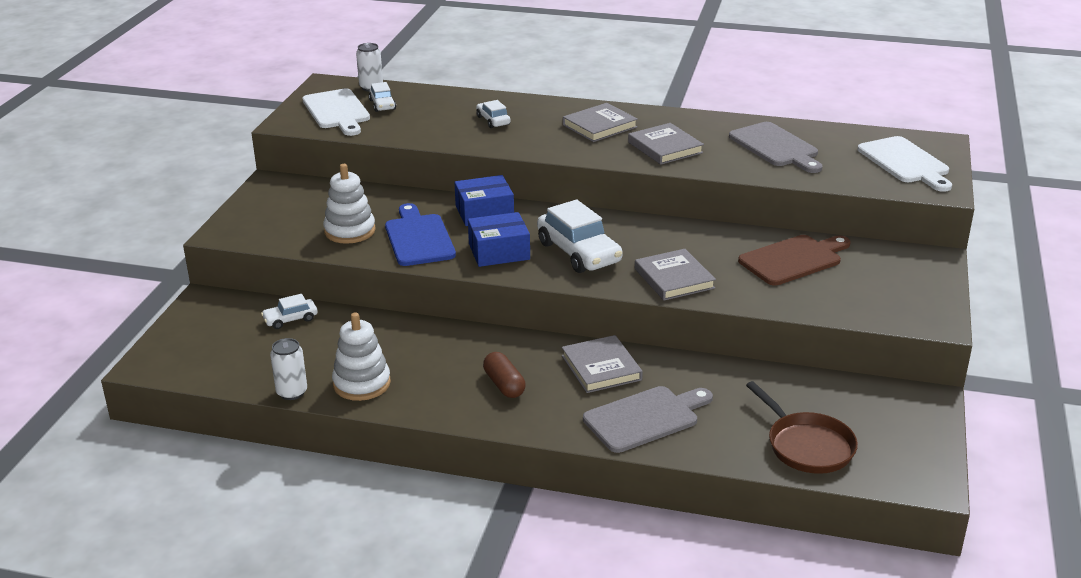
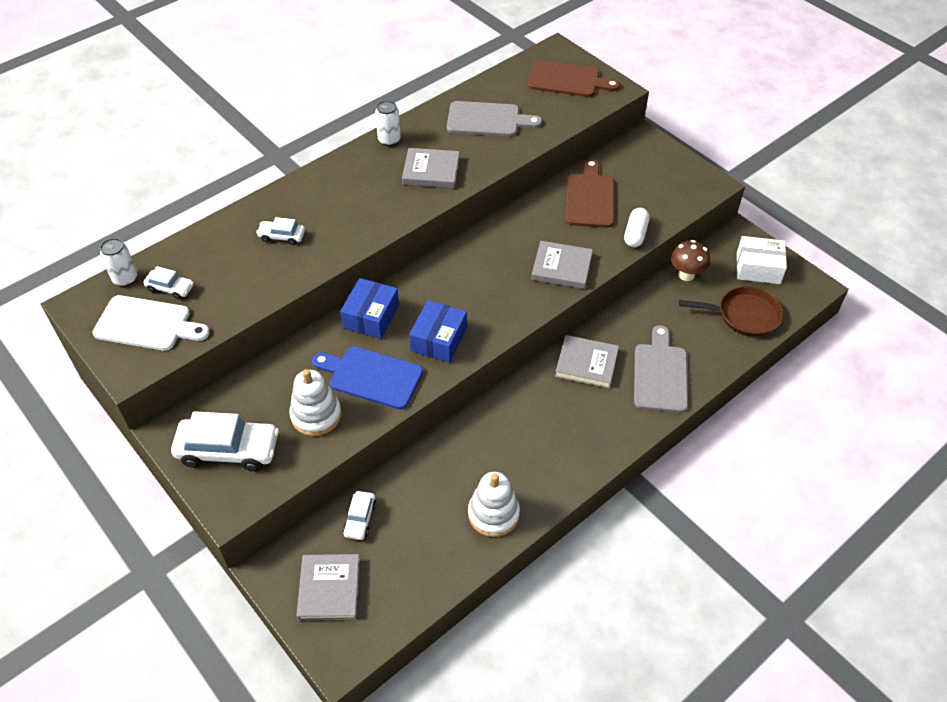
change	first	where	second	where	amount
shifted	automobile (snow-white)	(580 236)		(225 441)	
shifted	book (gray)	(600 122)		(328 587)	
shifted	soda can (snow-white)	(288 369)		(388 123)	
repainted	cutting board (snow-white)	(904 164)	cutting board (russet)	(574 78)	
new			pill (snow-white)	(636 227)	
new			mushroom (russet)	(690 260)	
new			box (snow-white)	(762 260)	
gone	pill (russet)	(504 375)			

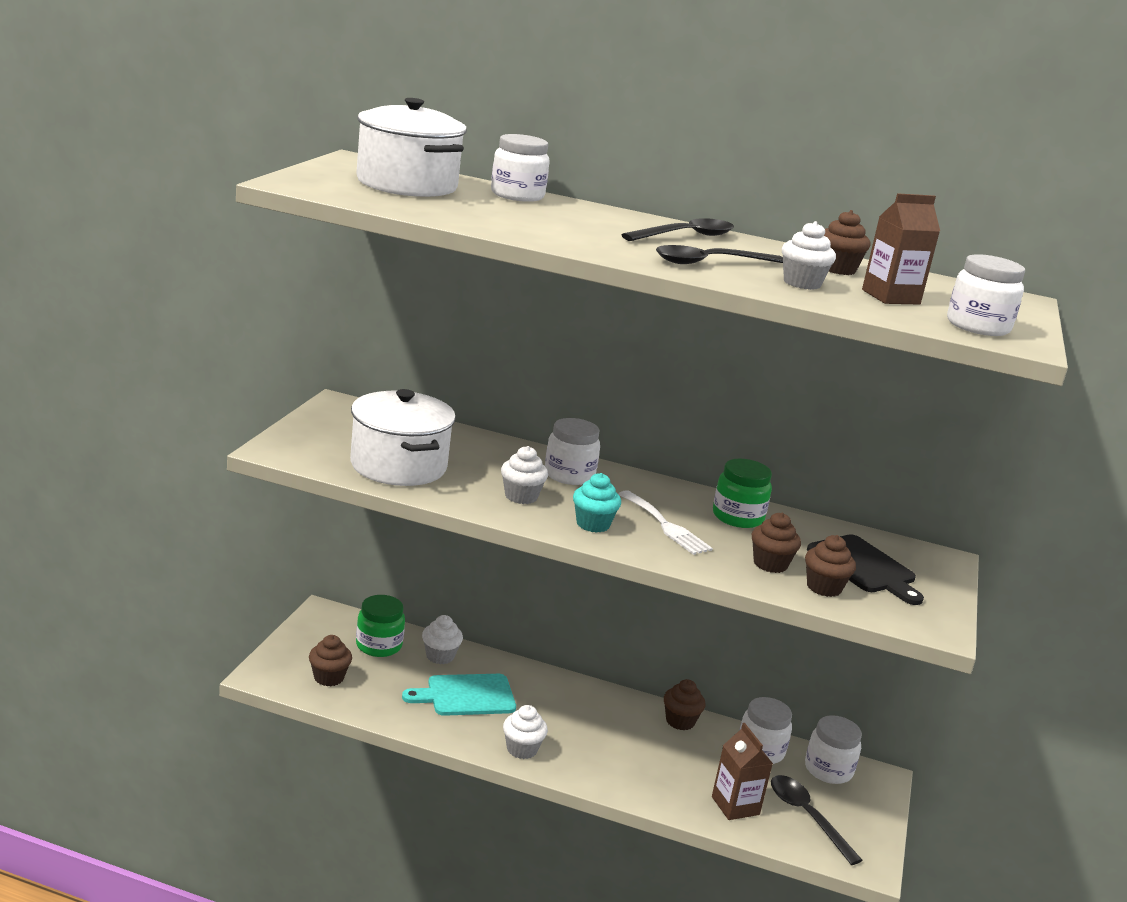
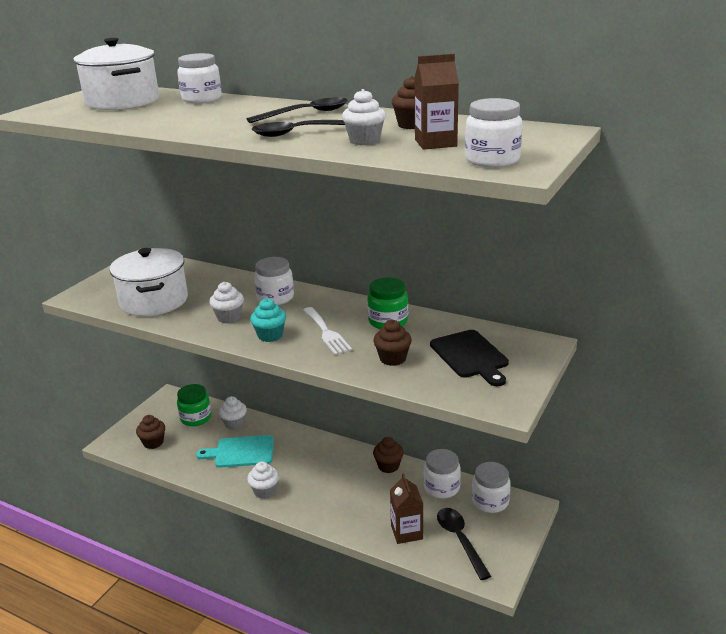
change	first	where	second	where	amount
gone	muffin (russet)	(830 566)			

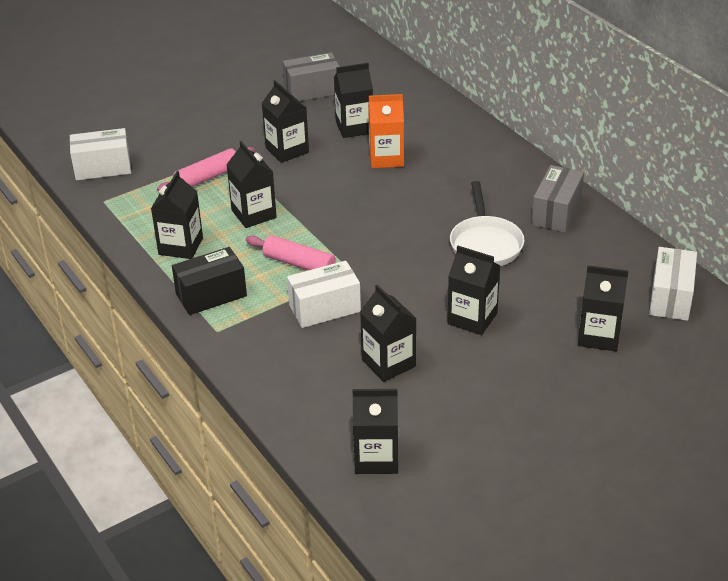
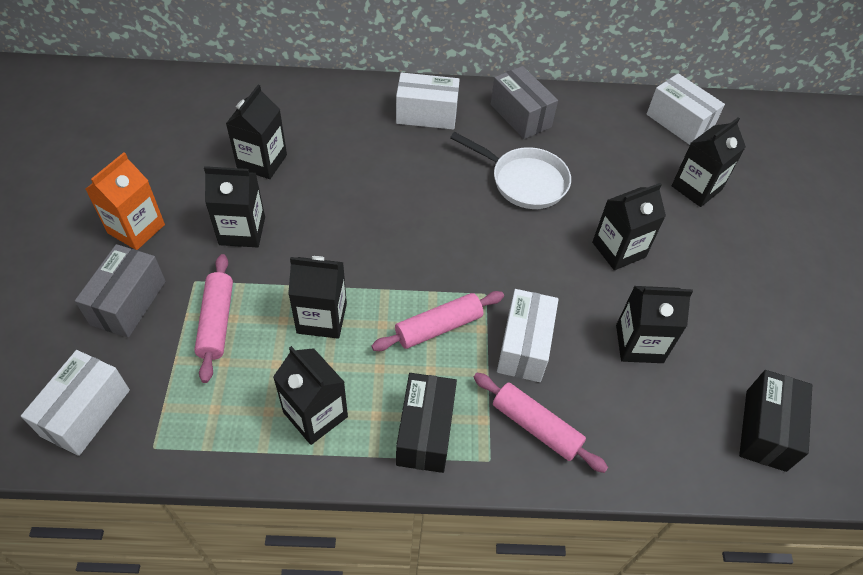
change	first	where	second	where	amount
shifted	box (gray)	(311 76)		(120 291)	
shifted	milk carton (orange)	(386 131)		(125 201)	
new			box (snow-white)	(428 101)	
new			rolling pin (rosy)	(540 423)	
swapped	milk carton (black)	(375 431)	box (black)	(775 421)	

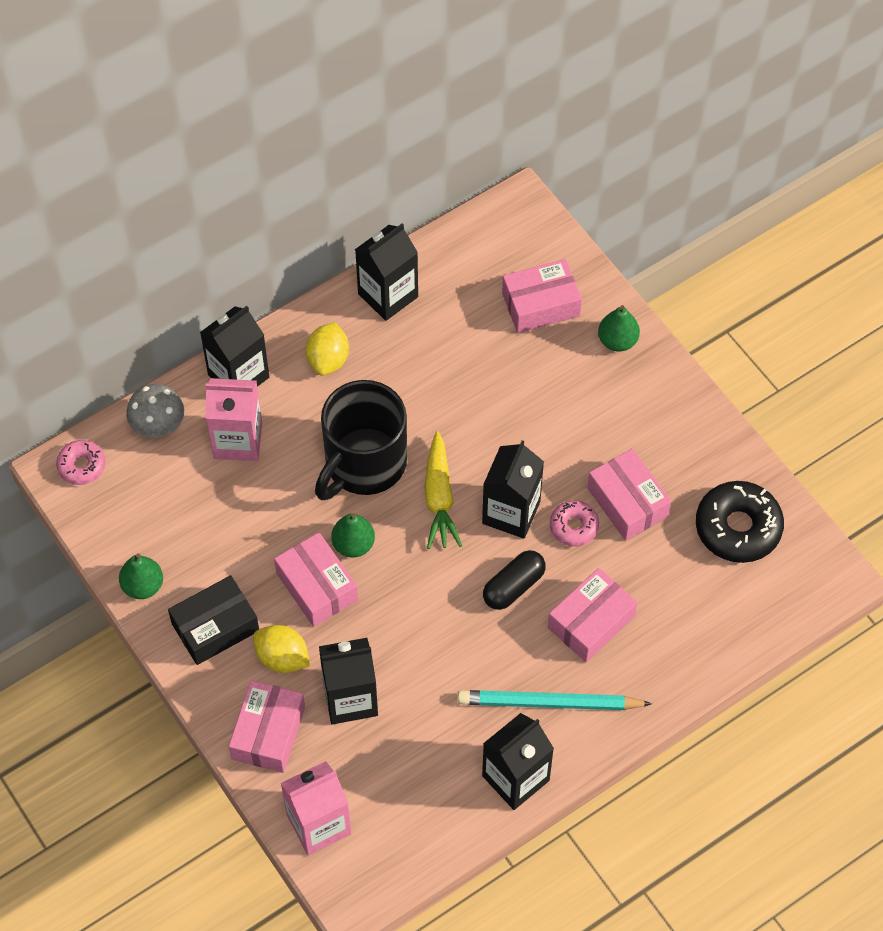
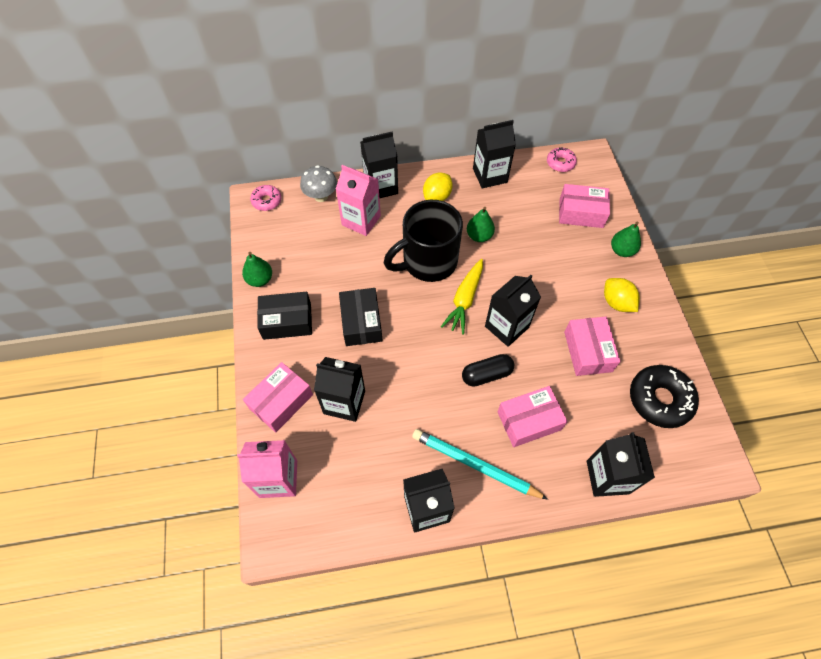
change	first	where	second	where	amount
repainted	box (rosy)	(316 579)	box (black)	(361 317)	
shifted	pear (green)	(353 535)		(481 224)	
shifted	glazed donut (rosy)	(574 523)		(562 159)	
new			milk carton (black)	(621 464)	
shifted	citrus fruit (golden)	(281 649)		(622 295)	

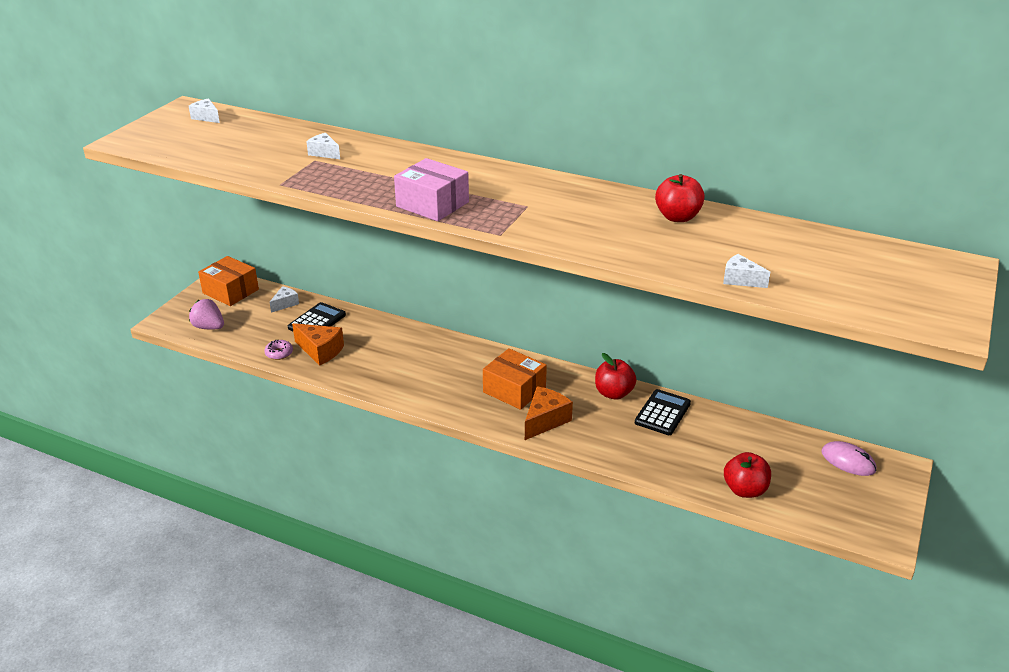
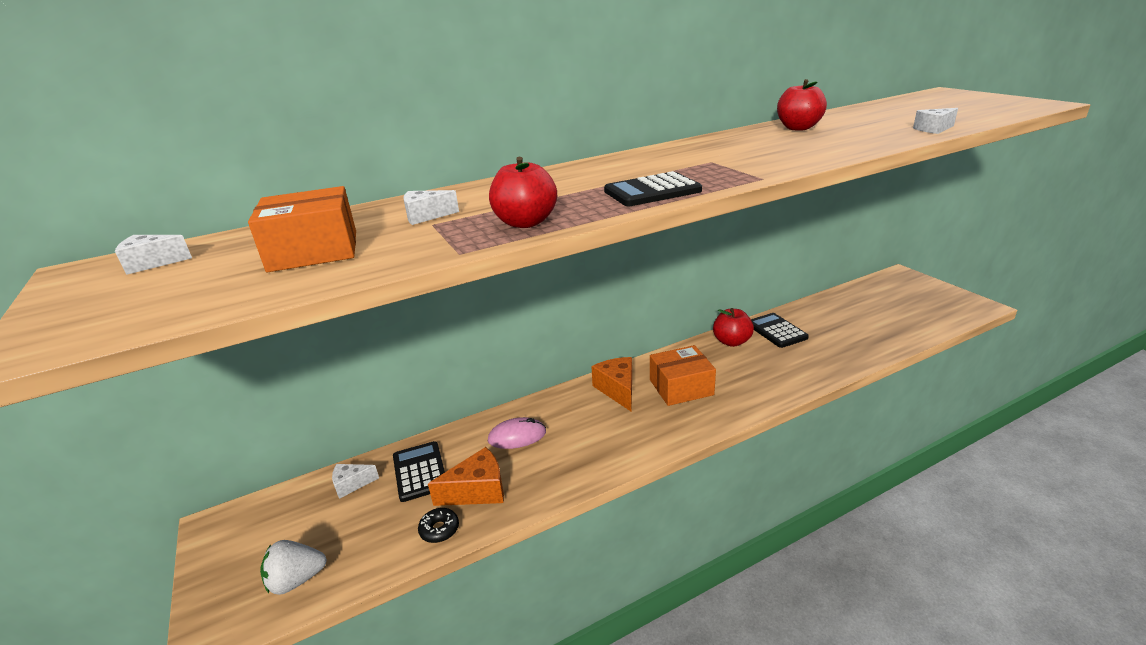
change	first	where	second	where	amount
shifted	box (orange)	(228 281)		(302 229)	
repainted	toy strawberry (rosy)	(206 314)	toy strawberry (snow-white)	(293 567)	
rotated	cheese (snow-white)	(284 299)		(355 481)	90 degrees counterclockwise
repainted	glazed donut (rosy)	(278 350)	glazed donut (black)	(438 525)	
shifted	computer mouse (rosy)	(849 458)		(517 433)	
shifted	apple fruit (scarlet)	(747 475)		(523 192)	
shifted	cheese (orange)	(549 413)		(611 384)	
swapped	box (rosy)	(431 189)	adding machine (black)	(653 188)	

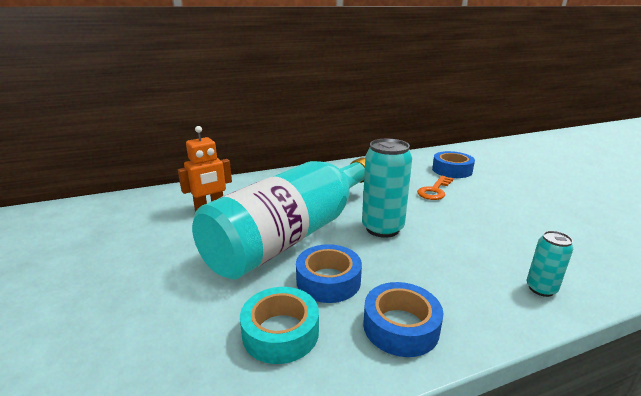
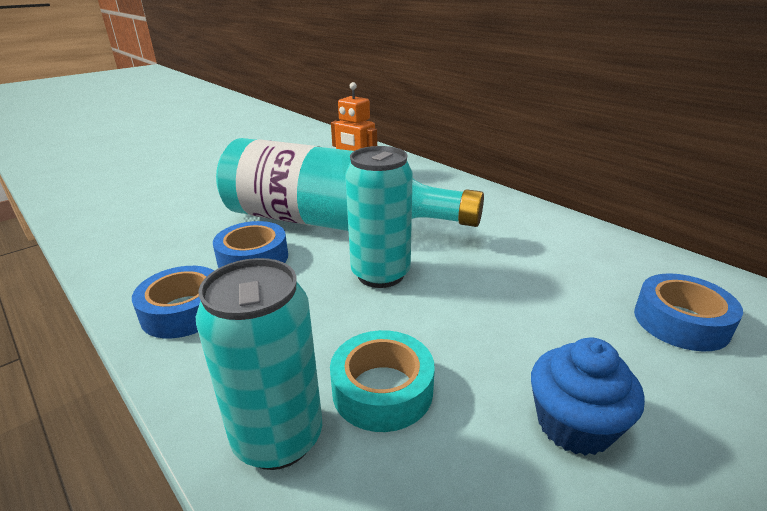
change	first	where	second	where	amount
scaled	soda can (aqua)	(550 264)		(259 364)	x1.84
shifted	roll of tape (aqua)	(279 325)		(382 381)	
new			muffin (royal blue)	(588 397)	
gone	key (orange)	(435 188)			

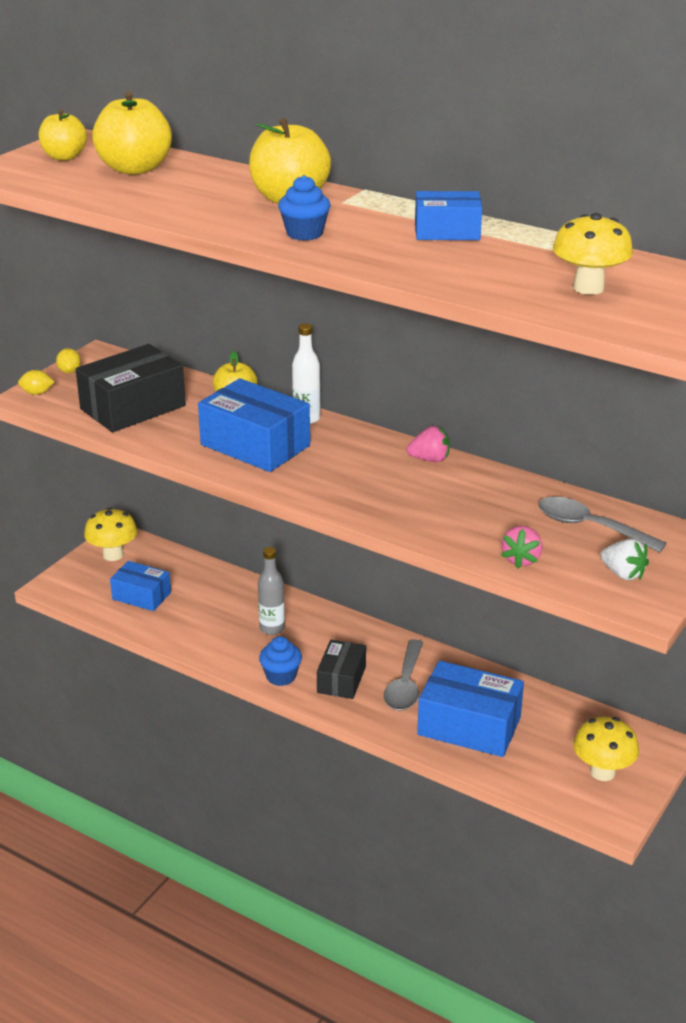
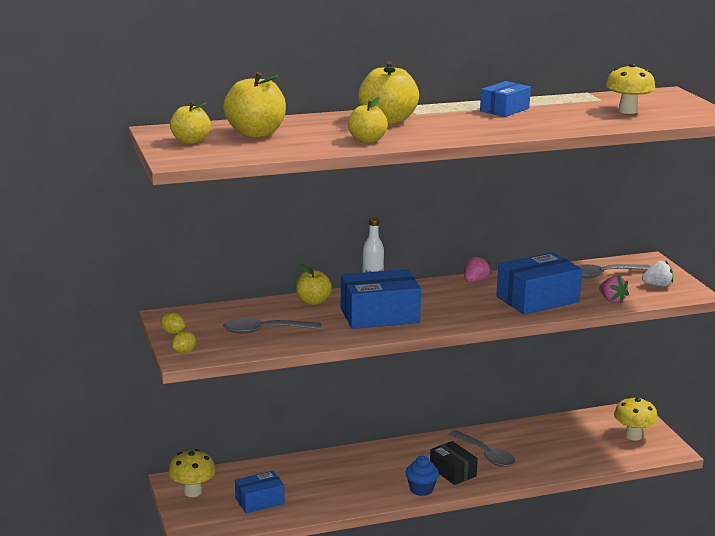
change	first	where	second	where	amount
swapped	box (black)	(131 388)	teaspoon (gray)	(272 326)	
new			apple fruit (golden)	(368 120)	
shifted	box (royal blue)	(470 709)		(539 283)	
gone	drink bottle (gray)	(271 591)			
gone	muffin (royal blue)	(304 208)			

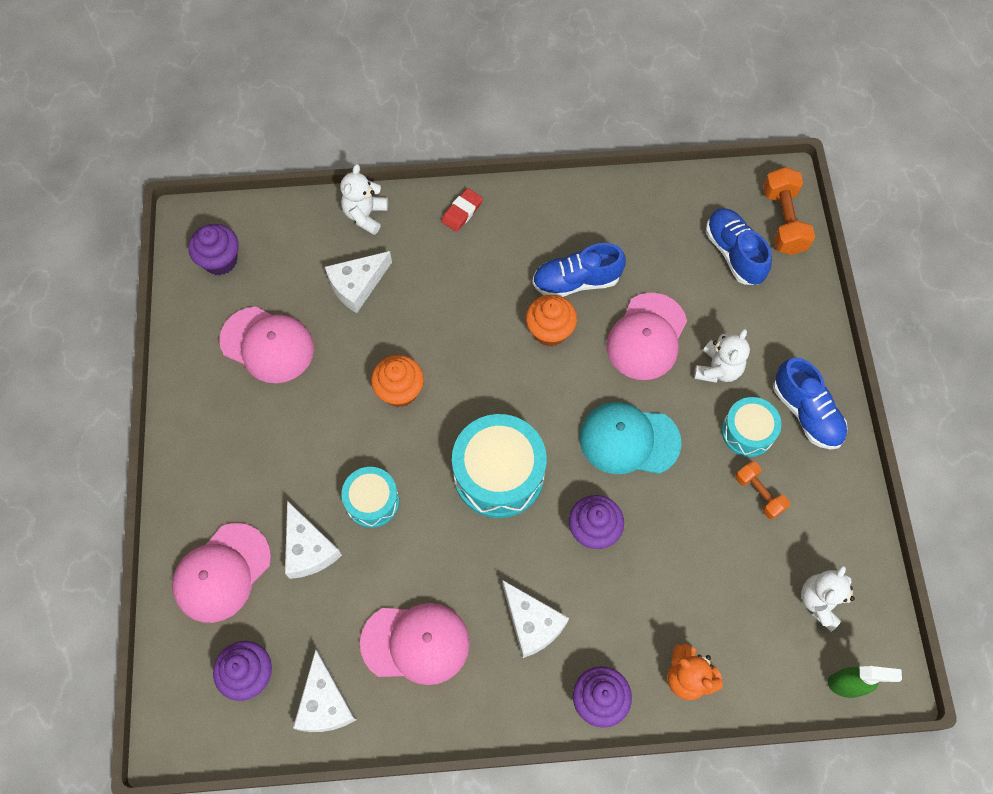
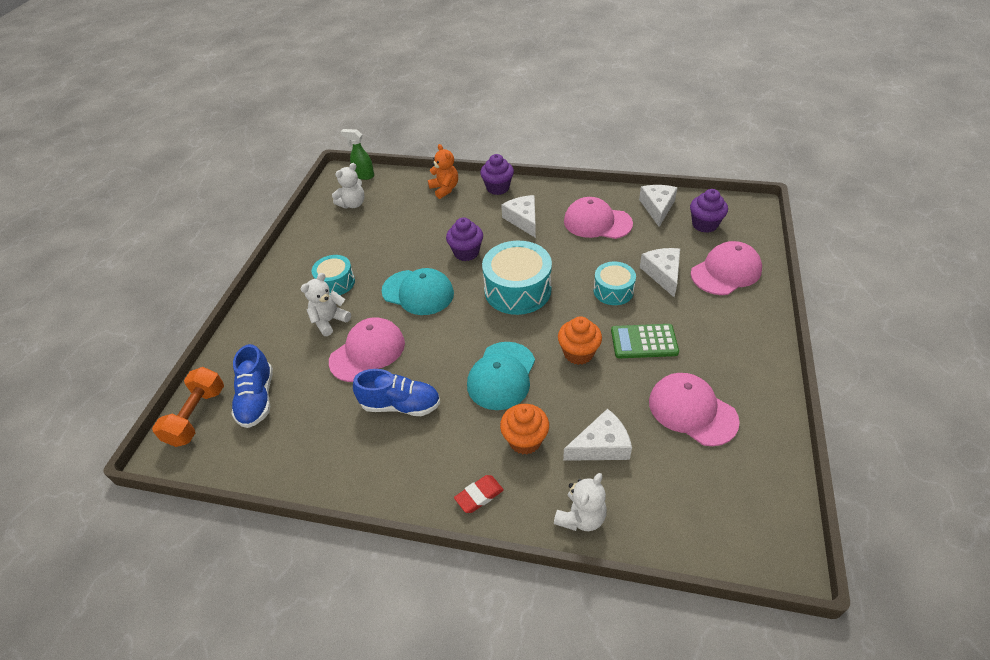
change	first	where	second	where	amount
new			cap (aqua)	(501 376)	
shifted	muffin (orange)	(551 320)		(524 429)	
new			adding machine (green)	(645 341)	
gone	muffin (royal purple)	(213 249)			
gone	dumbbell (orange)	(762 490)			
gone	sneaker (royal blue)	(811 403)			

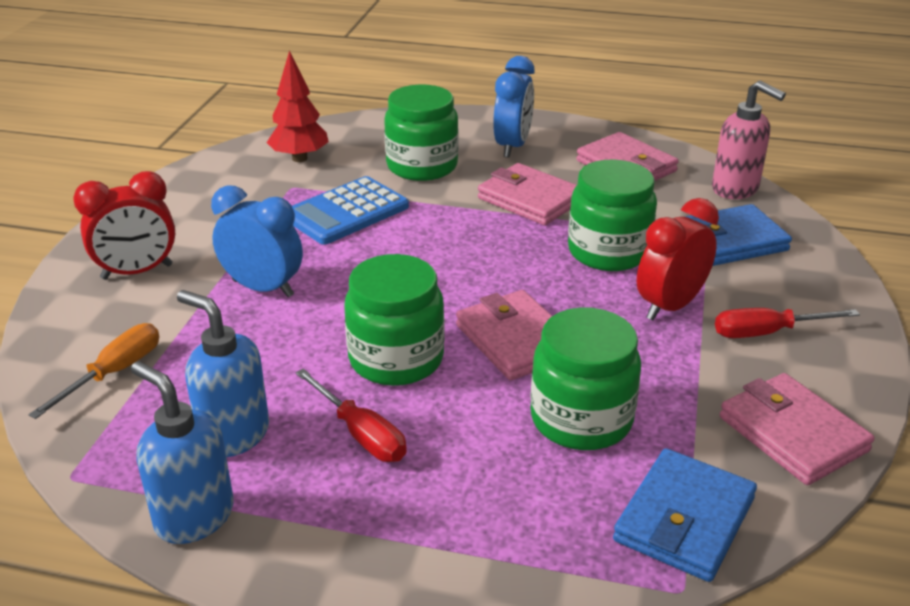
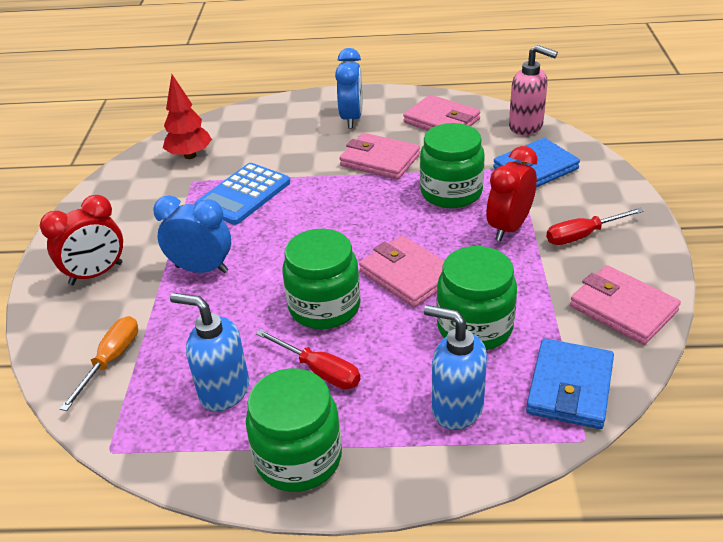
change	first	where	second	where	amount
shifted	preserve jar (green)	(421 133)		(294 430)	
shifted	pump bottle (royal blue)	(182 452)		(455 367)	

